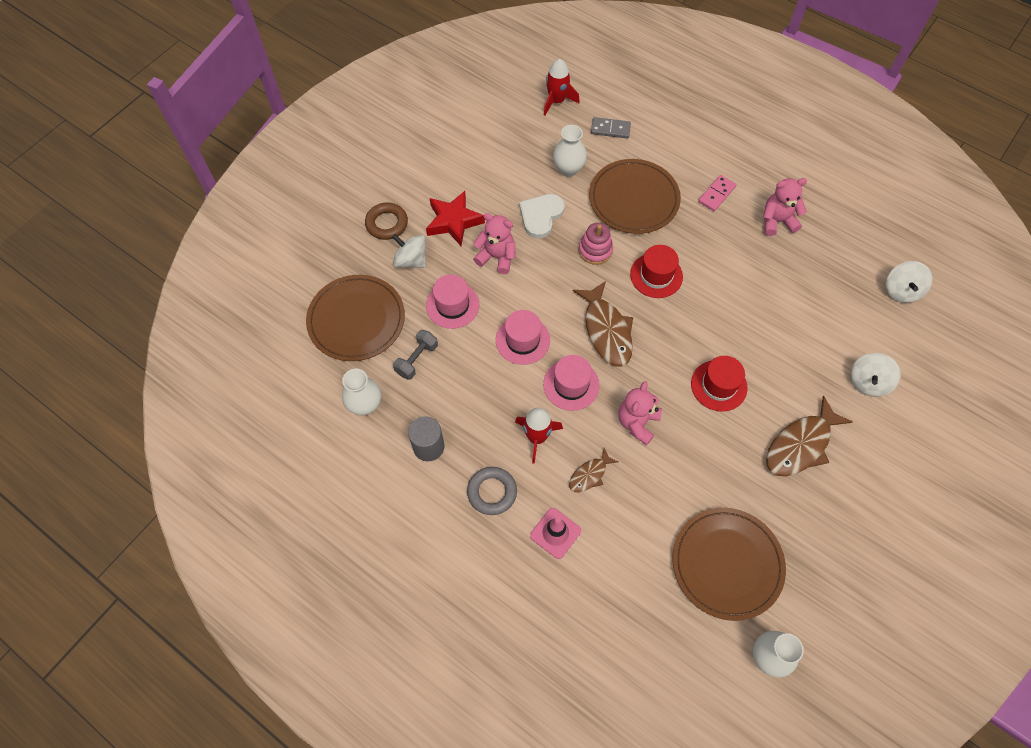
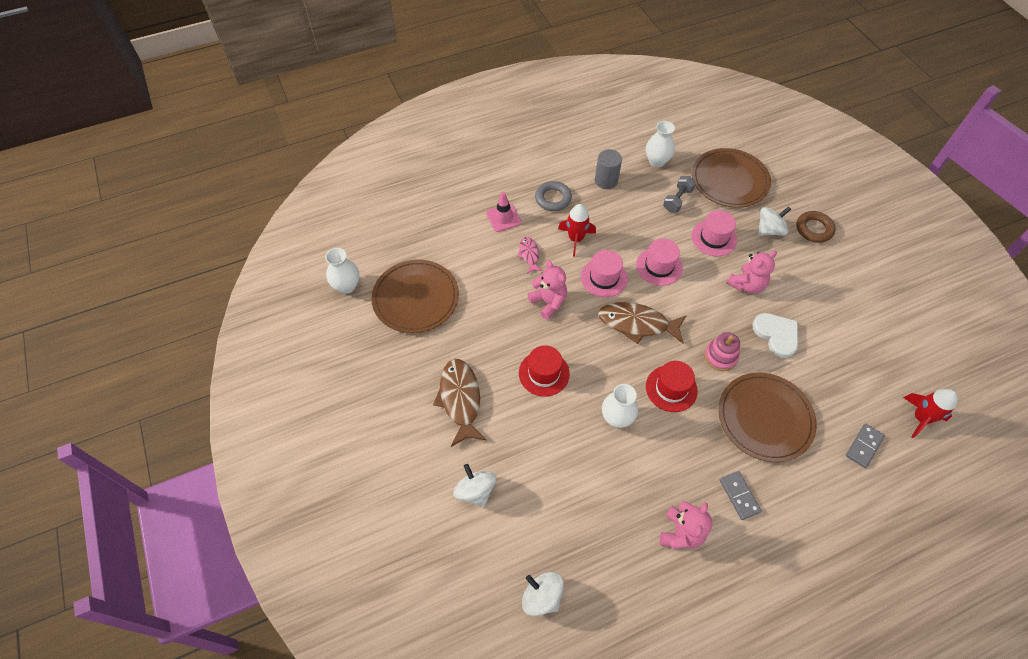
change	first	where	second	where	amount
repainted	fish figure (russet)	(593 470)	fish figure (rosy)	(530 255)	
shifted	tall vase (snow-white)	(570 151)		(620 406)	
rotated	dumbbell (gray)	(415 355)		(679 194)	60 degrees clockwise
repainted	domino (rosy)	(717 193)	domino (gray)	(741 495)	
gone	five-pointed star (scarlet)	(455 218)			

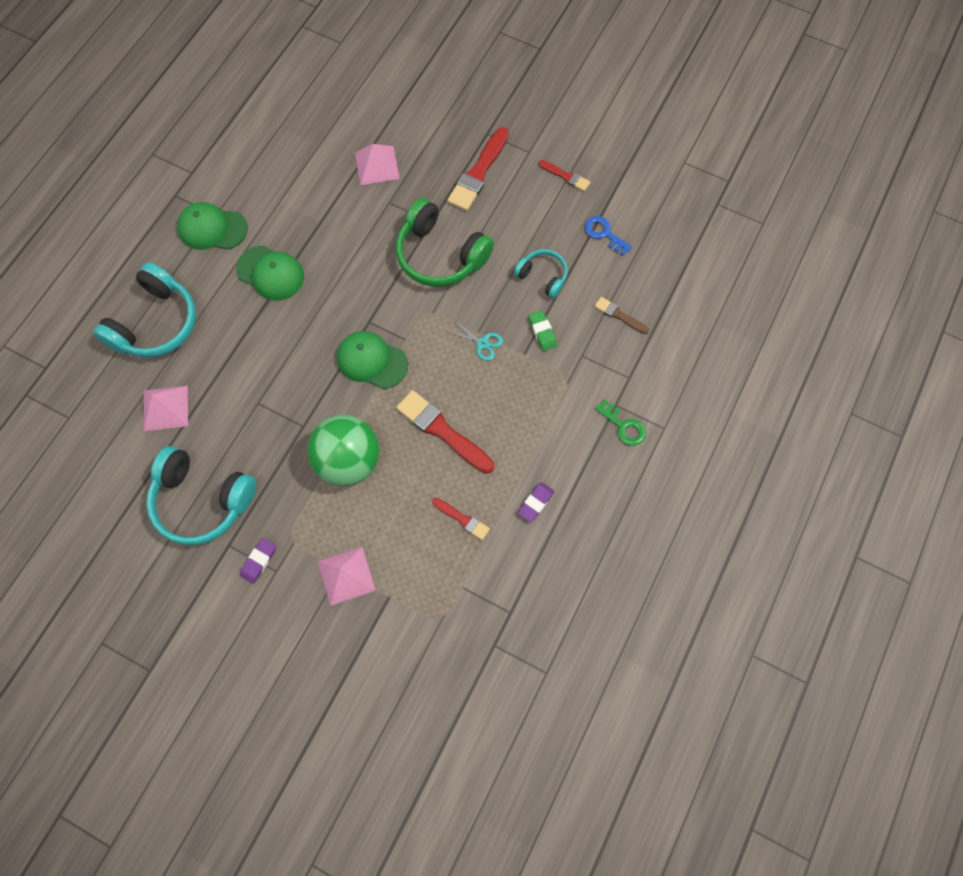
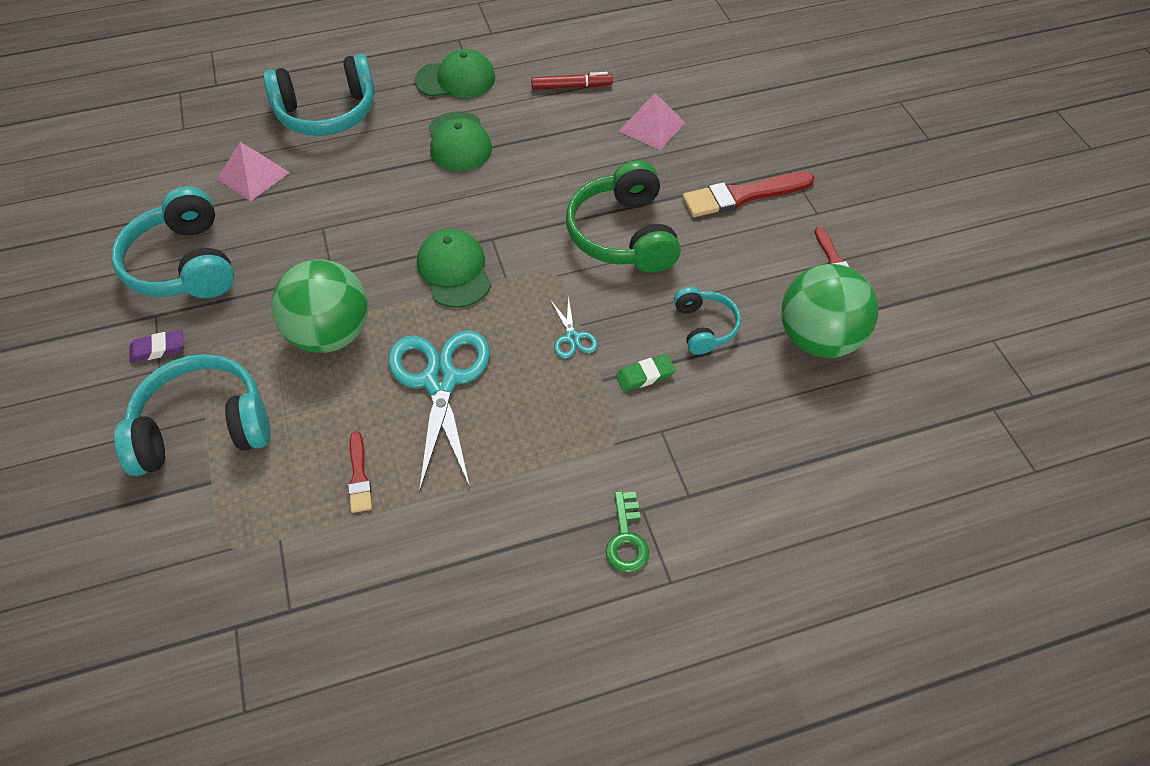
change	first	where	second	where	amount
swapped	solid pyramid (rosy)	(347 576)	over-ear headphones (aqua)	(192 415)	
swapped	paint brush (scarlet)	(445 432)	shears (aqua)	(439 411)	
rotated	cap (green)	(212 226)		(455 73)	120 degrees clockwise
new			marker (scarlet)	(572 81)	
rotated	pencil eraser (green)	(543 330)		(646 373)	45 degrees clockwise
swapped	key (royal blue)	(608 236)	ball (green)	(830 311)	
gone	pencil eraser (royal purple)	(536 502)			
gone	paint brush (russet)	(621 315)			

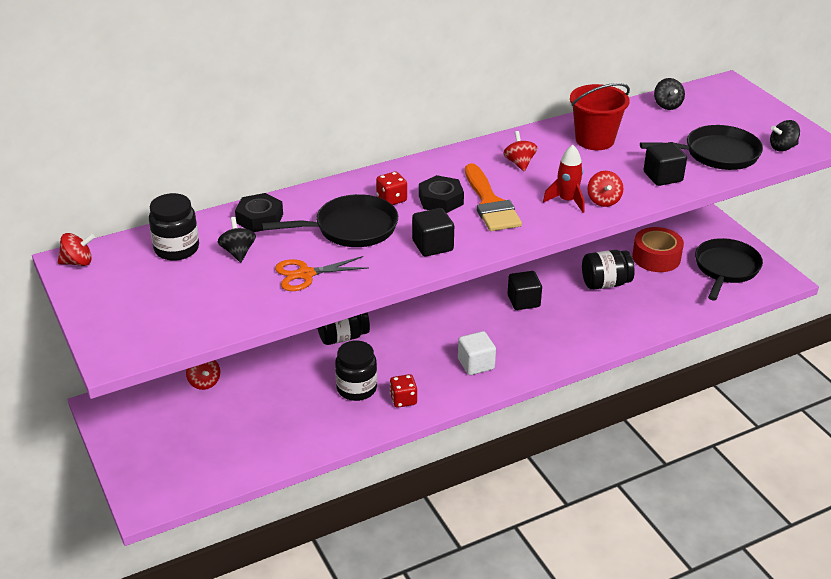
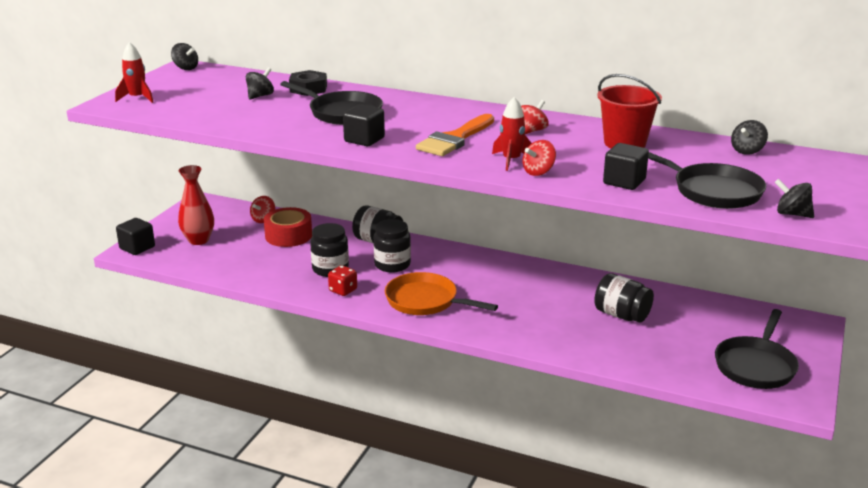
change	first	where	second	where	amount
new			rocket (scarlet)	(134 72)	
shifted	cube (black)	(524 290)		(135 236)	
repainted	whirligig (scarlet)	(76 249)	whirligig (black)	(184 56)	
new			tall vase (scarlet)	(196 205)	
shifted	roll of tape (scarlet)	(658 249)		(288 227)	
shifted	preserve jar (black)	(174 227)		(392 246)	
swapped	cube (snow-white)	(477 353)	pan (orange)	(441 293)	
rotated	pan (black)	(729 269)		(757 349)	135 degrees clockwise
gone	shears (orange)	(322 273)			
gone	dice (scarlet)	(391 188)			
gone	nut (black)	(441 194)			

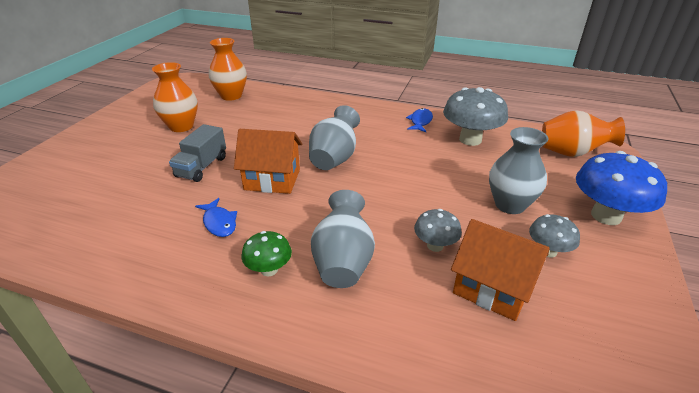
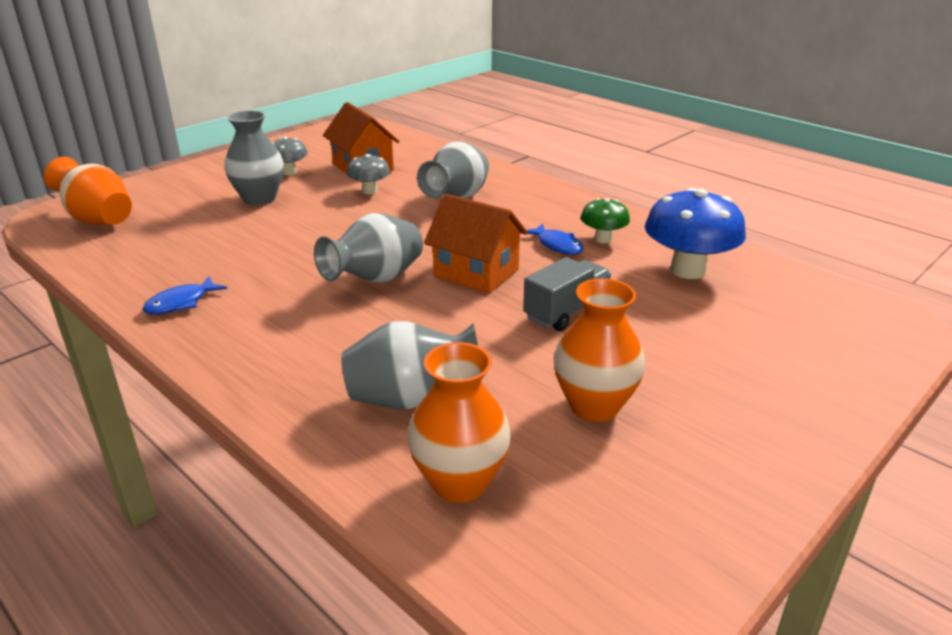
change	first	where	second	where	amount
new			tall vase (gray)	(409 365)	
rotated	fish figure (royal blue)	(216 217)		(555 239)	150 degrees clockwise
shifted	mushroom (green)	(267 253)		(605 220)	
shifted	mushroom (royal blue)	(621 188)		(695 233)	
gone	mushroom (gray)	(475 116)			

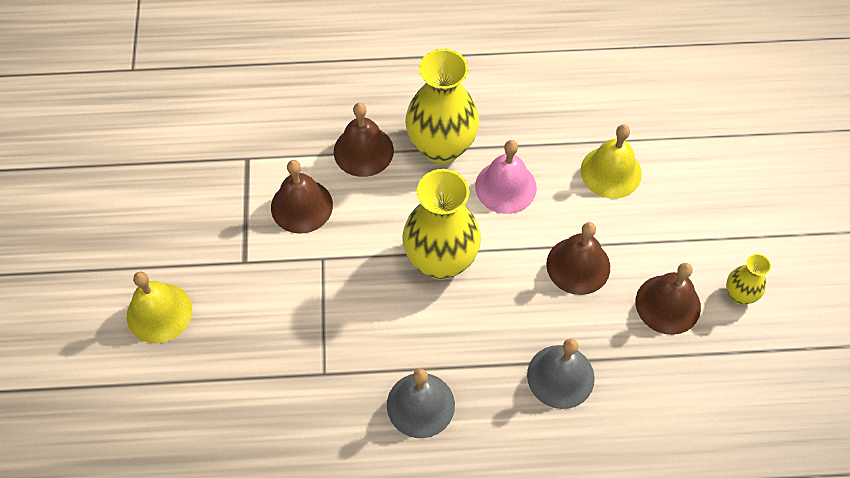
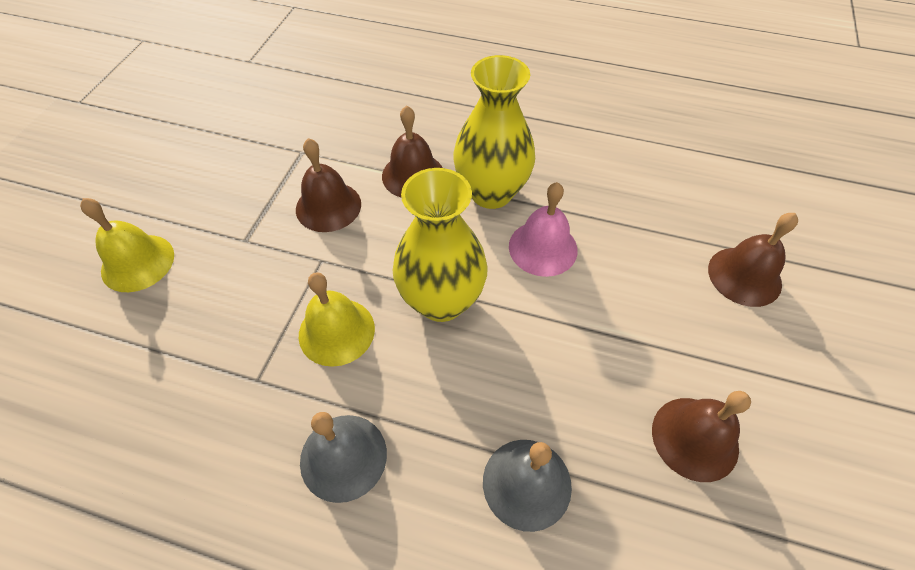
change	first	where	second	where	amount
shifted	bell (golden)	(611 161)		(337 319)	
shifted	bell (russet)	(578 258)		(753 260)	
gone	tall vase (golden)	(748 279)			

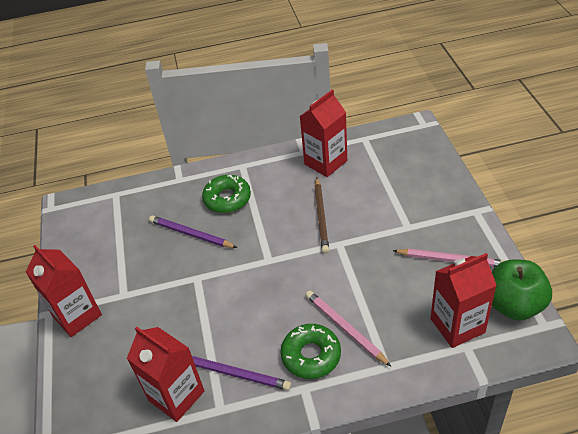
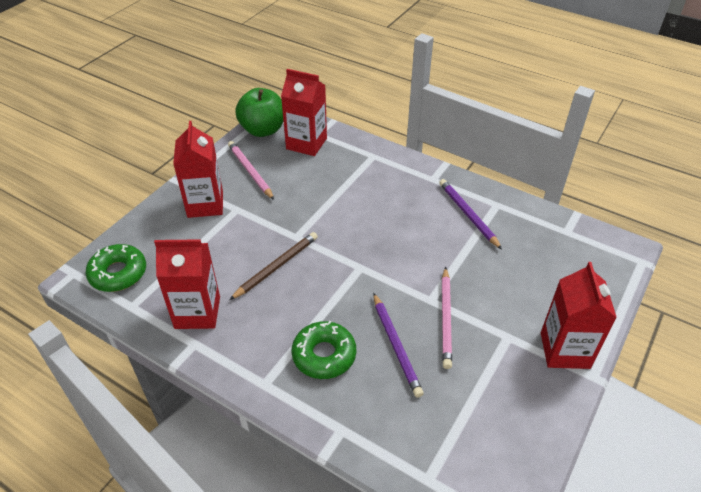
change	first	where	second	where	amount
shifted	glazed donut (green)	(311 351)		(116 268)	
shifted	milk carton (scarlet)	(165 374)		(198 169)	
shifted	lead pencil (rosy)	(349 329)		(447 318)	

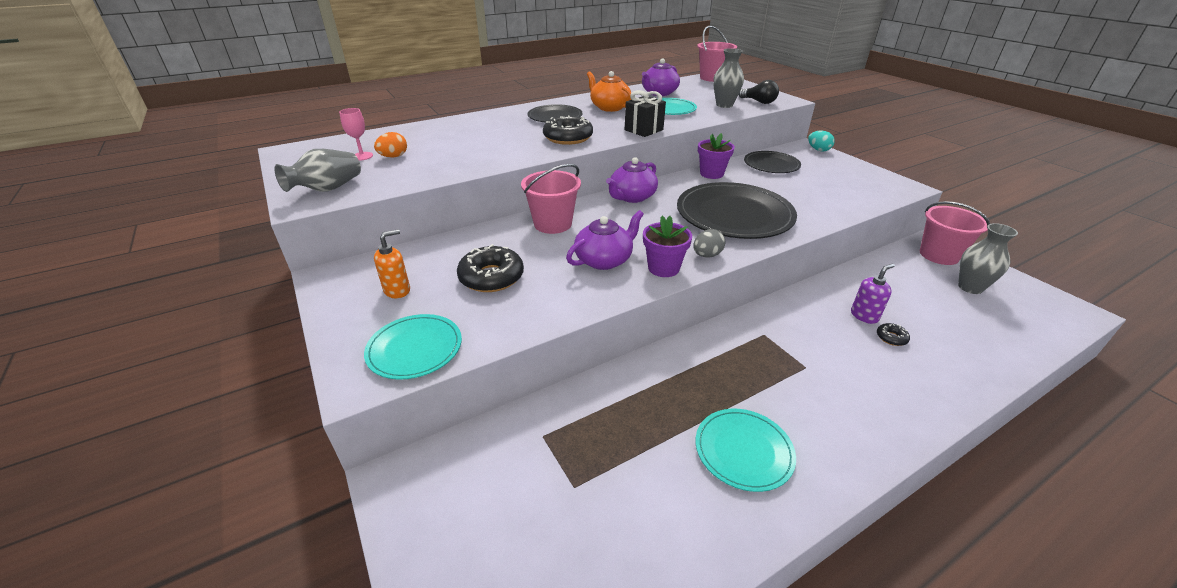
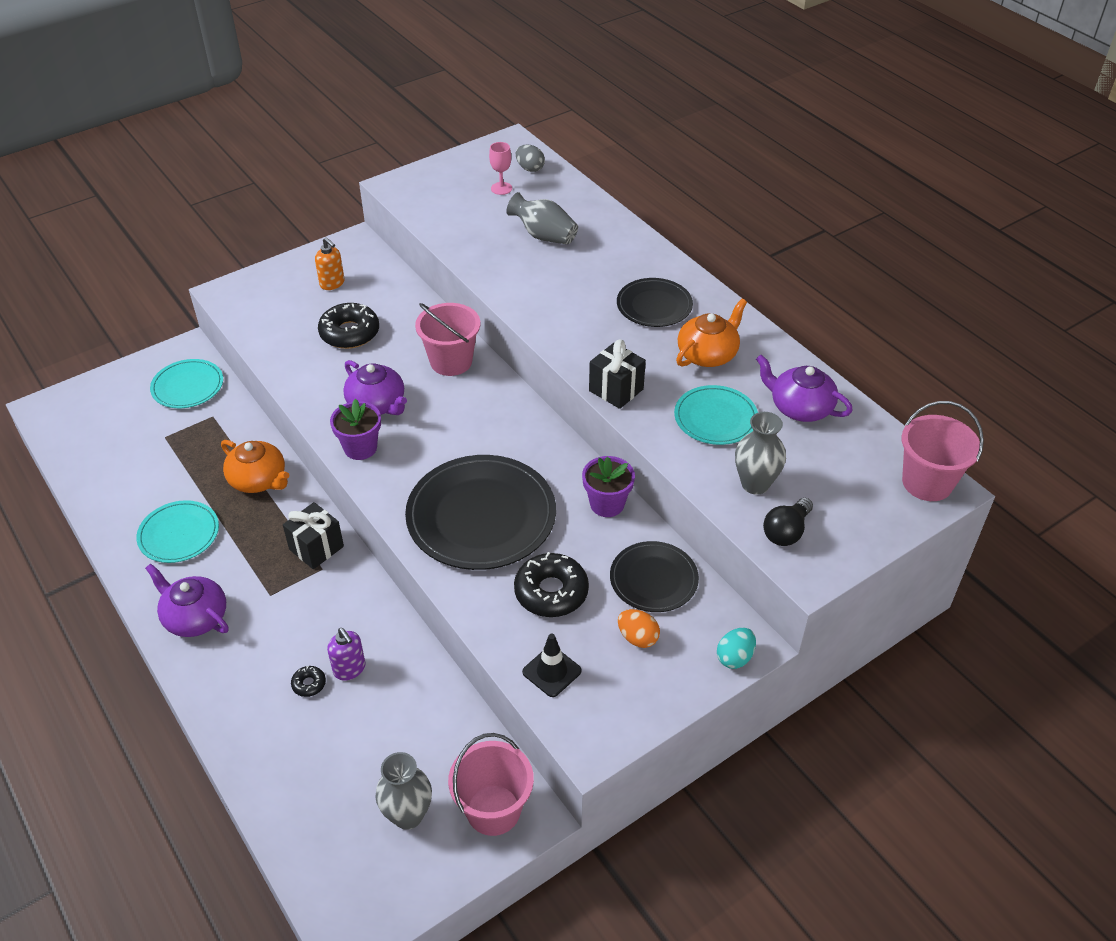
change	first	where	second	where	amount
shifted	teapot (royal purple)	(632 180)		(187 600)	
shifted	plate (aqua)	(413 347)		(186 383)	
new			teapot (orange)	(255 466)	
new			wrapped gift (black)	(313 535)	
shifted	tall vase (gray)	(317 170)		(542 218)	
shifted	glazed donut (black)	(568 130)		(551 584)	
shifted	egg (gray)	(709 243)		(530 158)	
new			safety cone (black)	(552 665)	
shifted	egg (orange)	(390 145)		(639 628)	

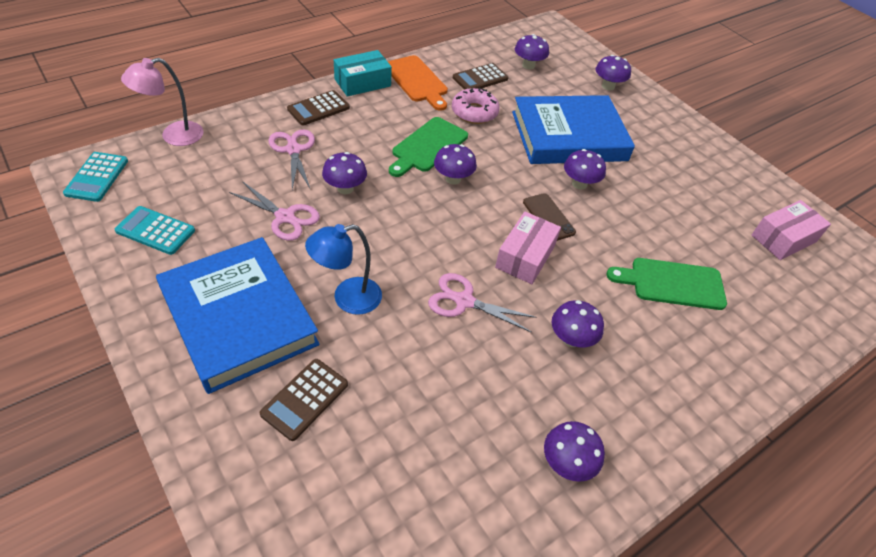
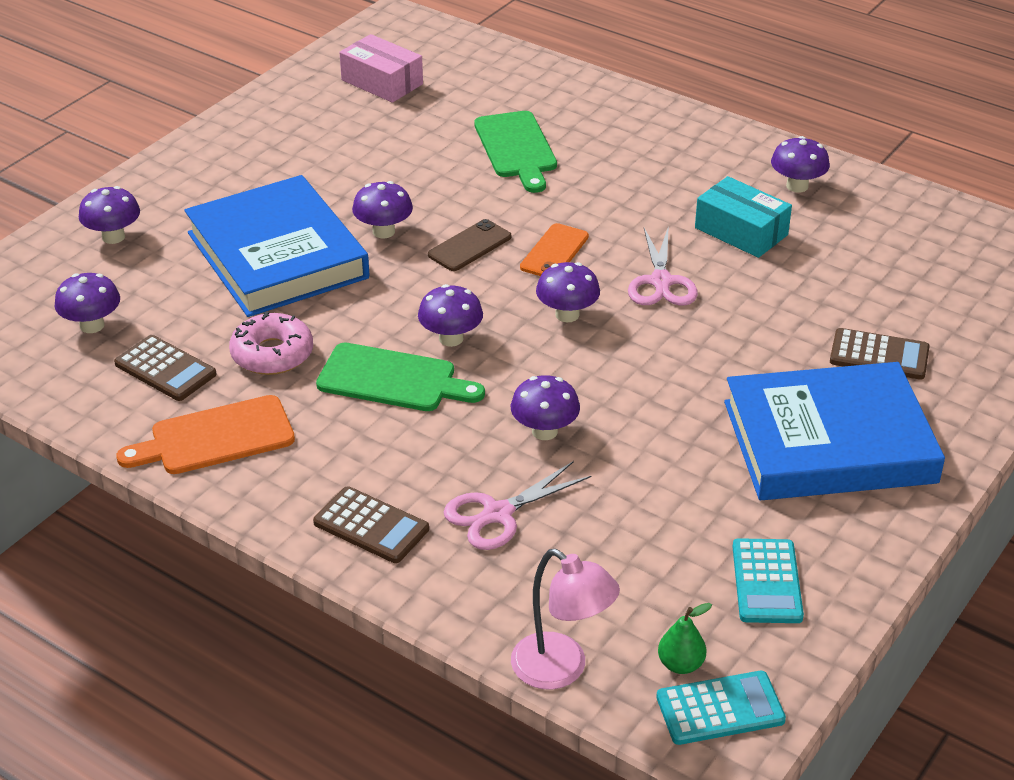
change	first	where	second	where	amount
rotated	cutting board (orange)	(417 83)		(205 434)	150 degrees counterclockwise
swapped	box (rosy)	(528 247)	mobile phone (orange)	(554 249)	
shifted	mushroom (royal purple)	(578 323)		(568 292)	
new			pear (green)	(685 638)	
shifted	box (aqua)	(363 73)		(743 217)	
rotated	book (royal blue)	(238 315)		(834 431)	45 degrees clockwise
gone	shears (rosy)	(274 211)			
gone	desk lamp (royal blue)	(343 269)			

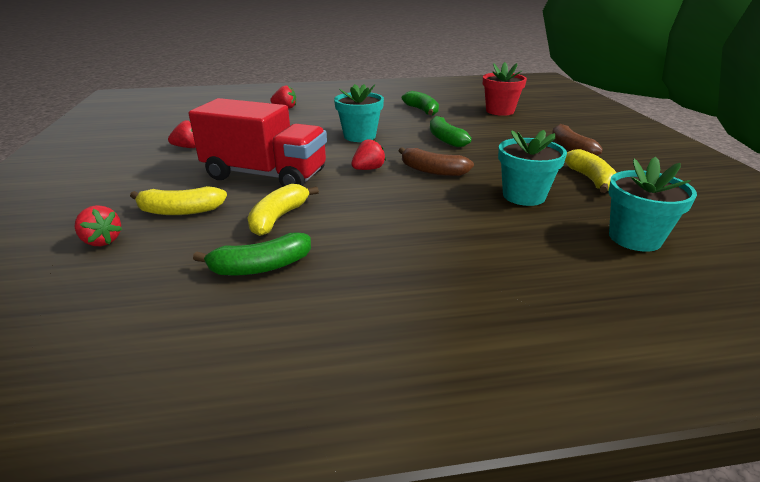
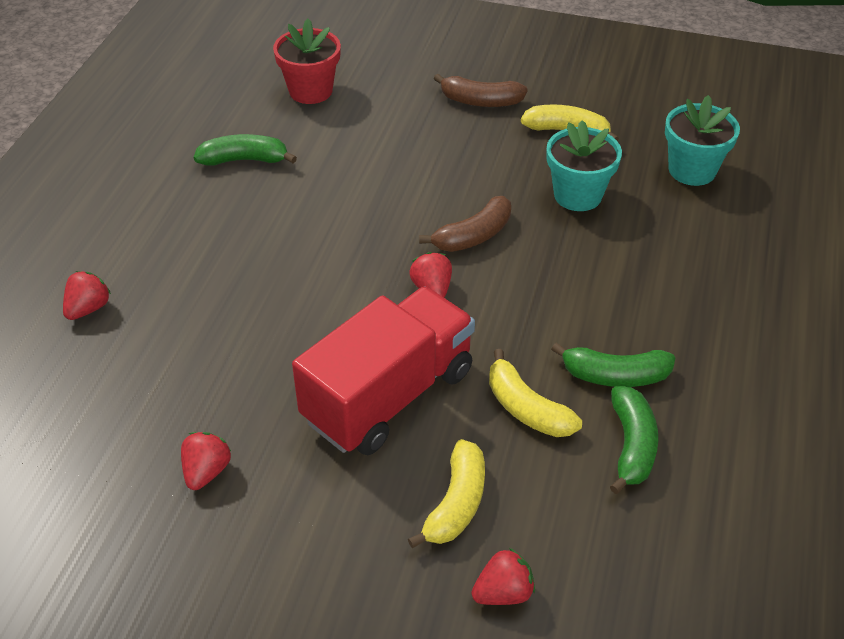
change	first	where	second	where	amount
shifted	banana fruit (green)	(451 131)		(613 365)	
gone	flower pot (aqua)	(359 113)			

